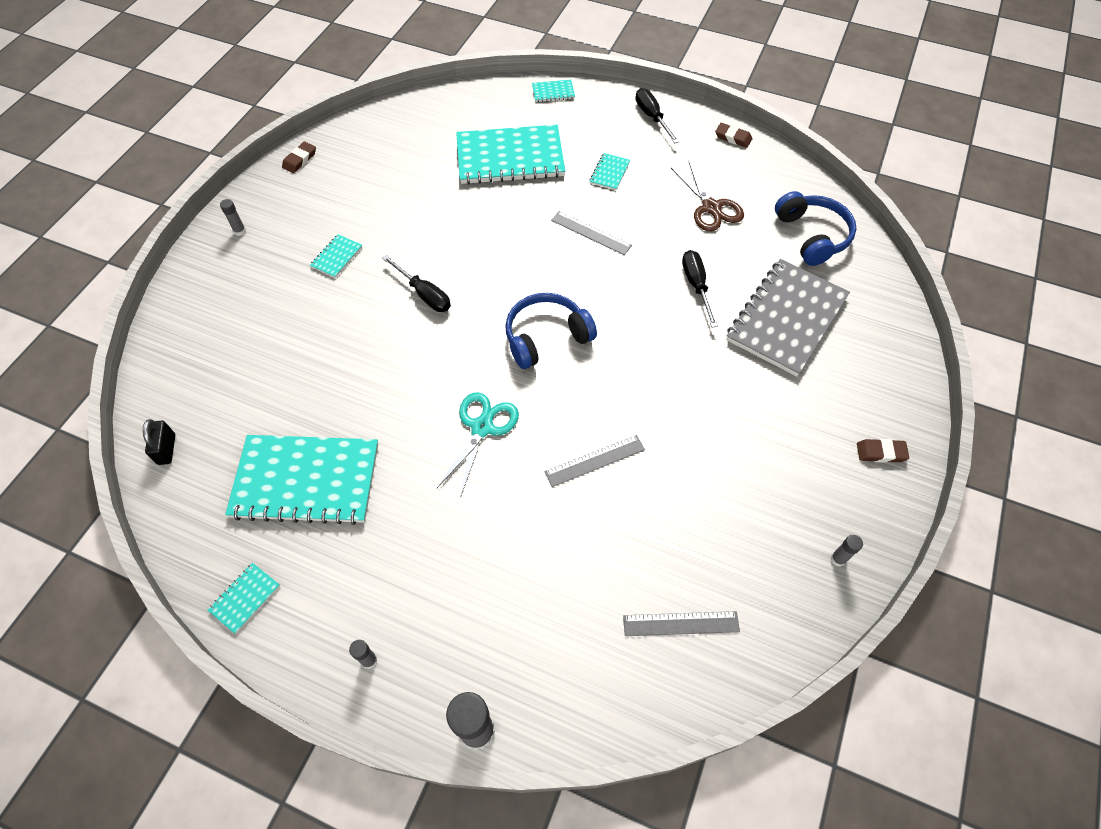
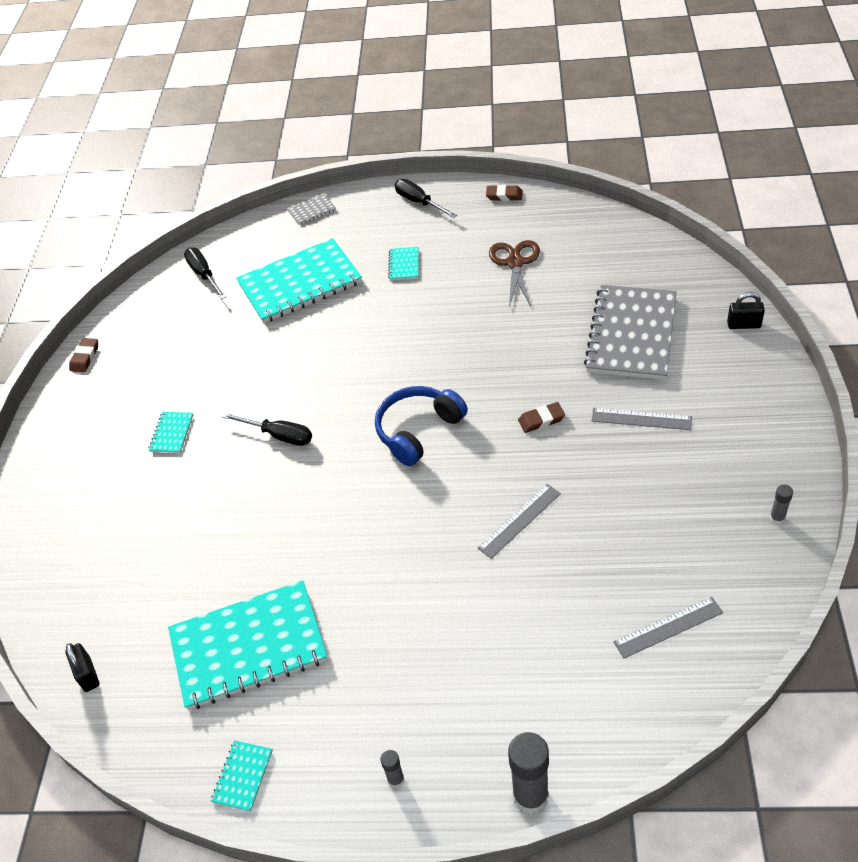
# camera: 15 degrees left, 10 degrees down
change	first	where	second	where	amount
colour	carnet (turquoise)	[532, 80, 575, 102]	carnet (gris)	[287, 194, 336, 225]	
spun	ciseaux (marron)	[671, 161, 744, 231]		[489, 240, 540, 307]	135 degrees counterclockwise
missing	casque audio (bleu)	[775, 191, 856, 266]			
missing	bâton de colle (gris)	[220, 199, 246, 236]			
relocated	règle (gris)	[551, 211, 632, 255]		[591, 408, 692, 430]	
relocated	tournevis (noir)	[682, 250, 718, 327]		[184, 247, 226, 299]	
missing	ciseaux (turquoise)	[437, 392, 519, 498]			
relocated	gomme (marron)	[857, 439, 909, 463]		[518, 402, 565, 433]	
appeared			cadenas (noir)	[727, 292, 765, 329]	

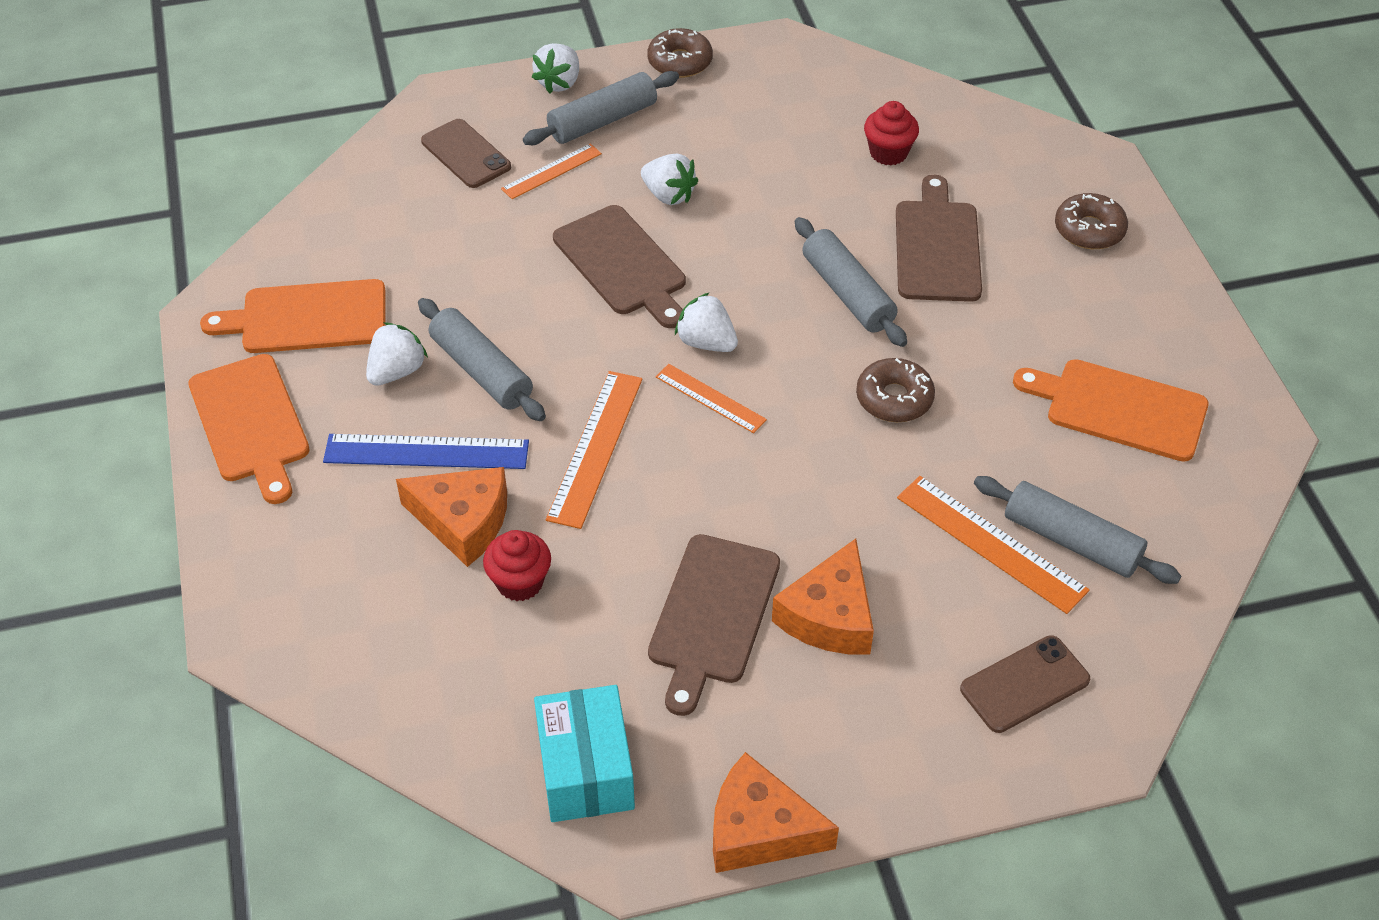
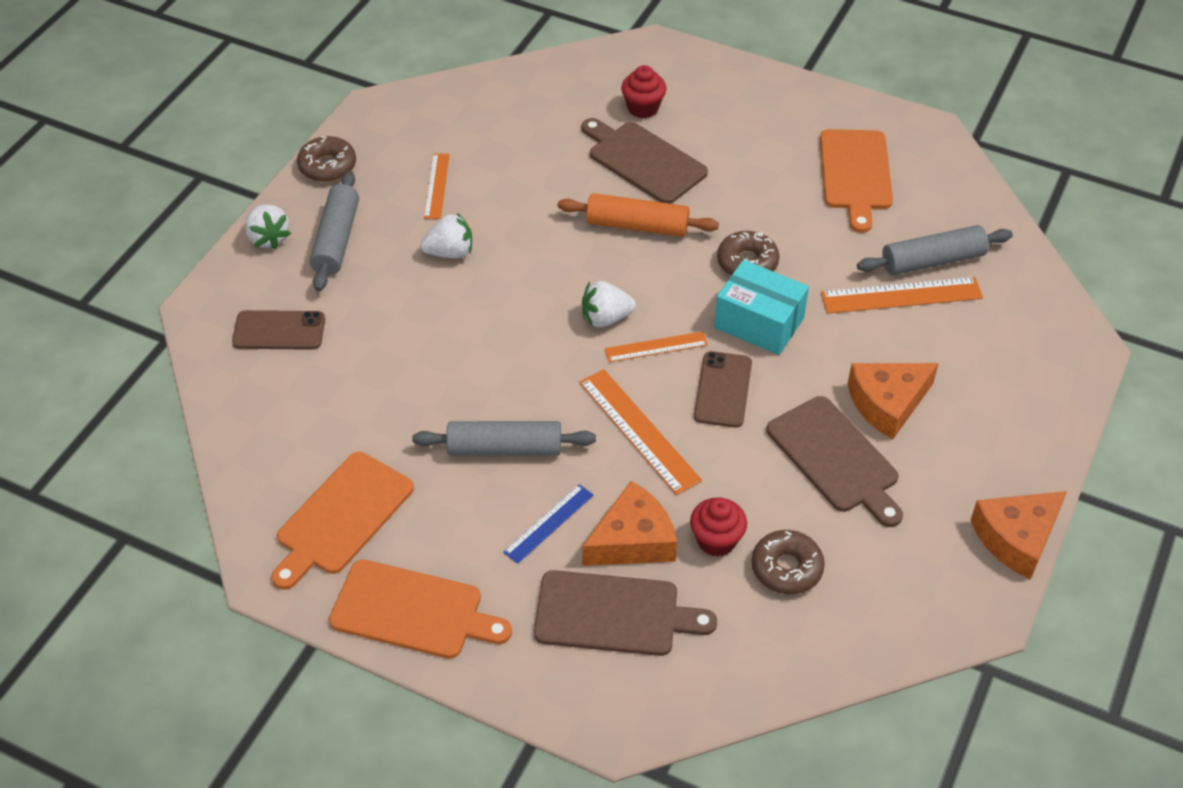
# camera: 50 degrees left, 0 degrees up
change	first	where	second	where	amount
relocated	muffin (rouge)	[864, 101, 919, 165]		[621, 65, 667, 118]	
relocated	règle (orange)	[501, 143, 602, 199]		[424, 153, 450, 219]	
relocated	beignet (marron)	[1055, 193, 1128, 249]		[752, 530, 825, 594]	
relocated	planche à découper (marron)	[553, 205, 686, 328]		[534, 570, 717, 656]	
colour	rouleau à pâtisserie (gris)	[795, 217, 907, 347]	rouleau à pâtisserie (orange)	[558, 193, 719, 237]	
missing	fraise (blanc)	[366, 322, 428, 386]			
spun	planche à découper (orange)	[1013, 359, 1208, 462]		[820, 129, 893, 233]	60 degrees counterclockwise
size	règle (bleu)	[323, 434, 529, 469]		[503, 484, 594, 564]	x0.62
spun	fromage (orange)	[772, 539, 874, 654]		[848, 363, 939, 440]	90 degrees clockwise
relocated	téléphone (marron)	[960, 635, 1090, 733]		[694, 351, 752, 428]	
relocated	boîte (turquoise)	[534, 685, 635, 822]		[714, 260, 809, 355]	

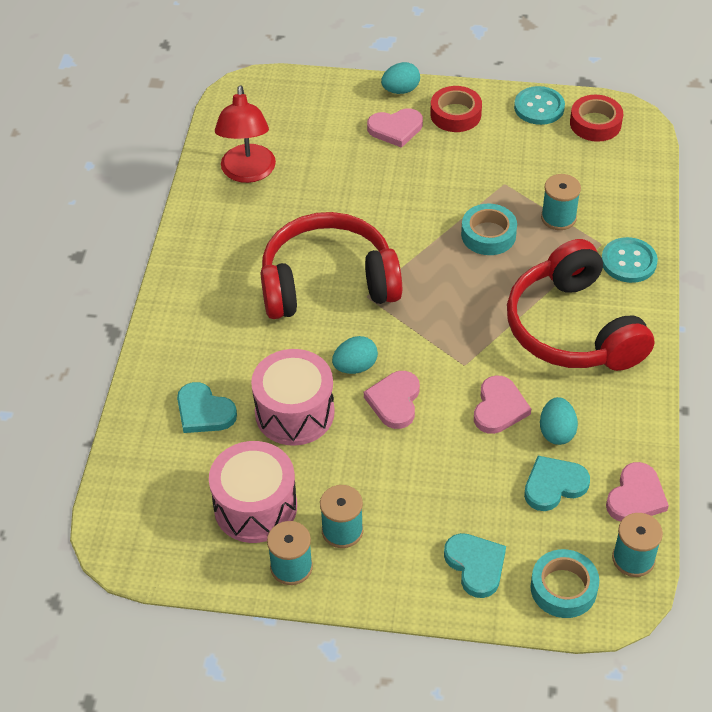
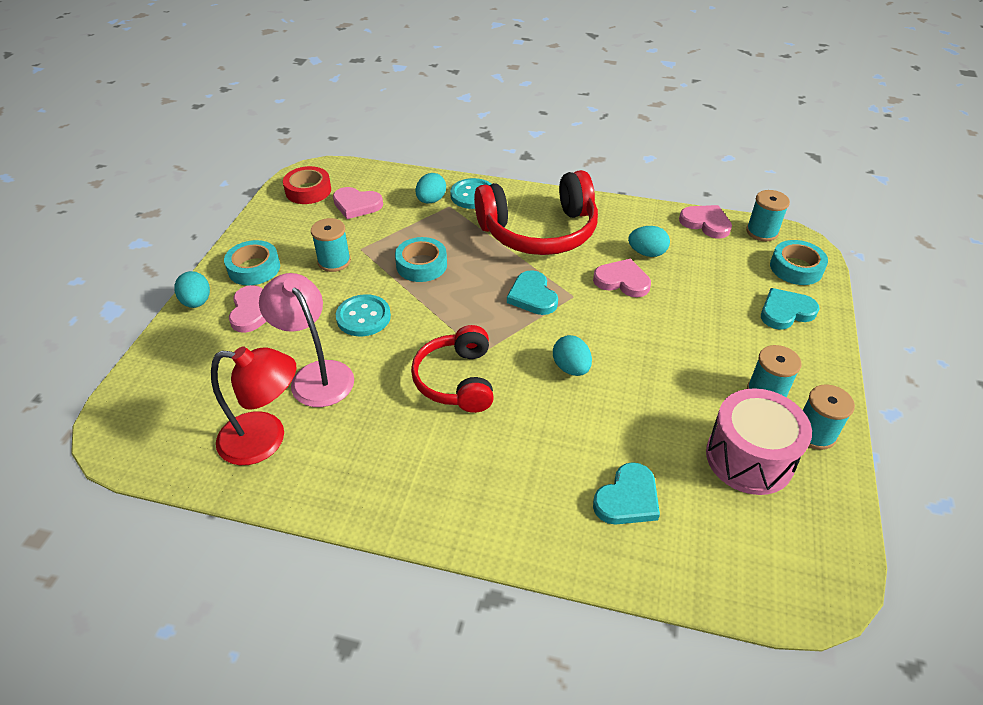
# camera: 85 degrees left, 5 degrees down
change	first	where	second	where	amount
colour	ruban adhésif (rouge)	[430, 86, 482, 132]	ruban adhésif (turquoise)	[224, 240, 280, 286]	
relocated	bouton (turquoise)	[514, 86, 565, 125]		[336, 294, 391, 336]	
relocated	bobine (turquoise)	[541, 174, 581, 230]		[311, 218, 351, 272]	
size	casque audio (rouge)	[261, 212, 402, 319]		[411, 325, 494, 413]	x0.63
missing	tambour (rose)	[251, 349, 335, 446]			
relocated	cœur (rose)	[364, 371, 420, 429]		[333, 187, 383, 219]	
relocated	cœur (turquoise)	[524, 456, 590, 511]		[507, 270, 558, 315]	
appeared			œuf (turquoise)	[416, 173, 446, 204]	
appeared			lampe (rose)	[259, 273, 354, 407]	

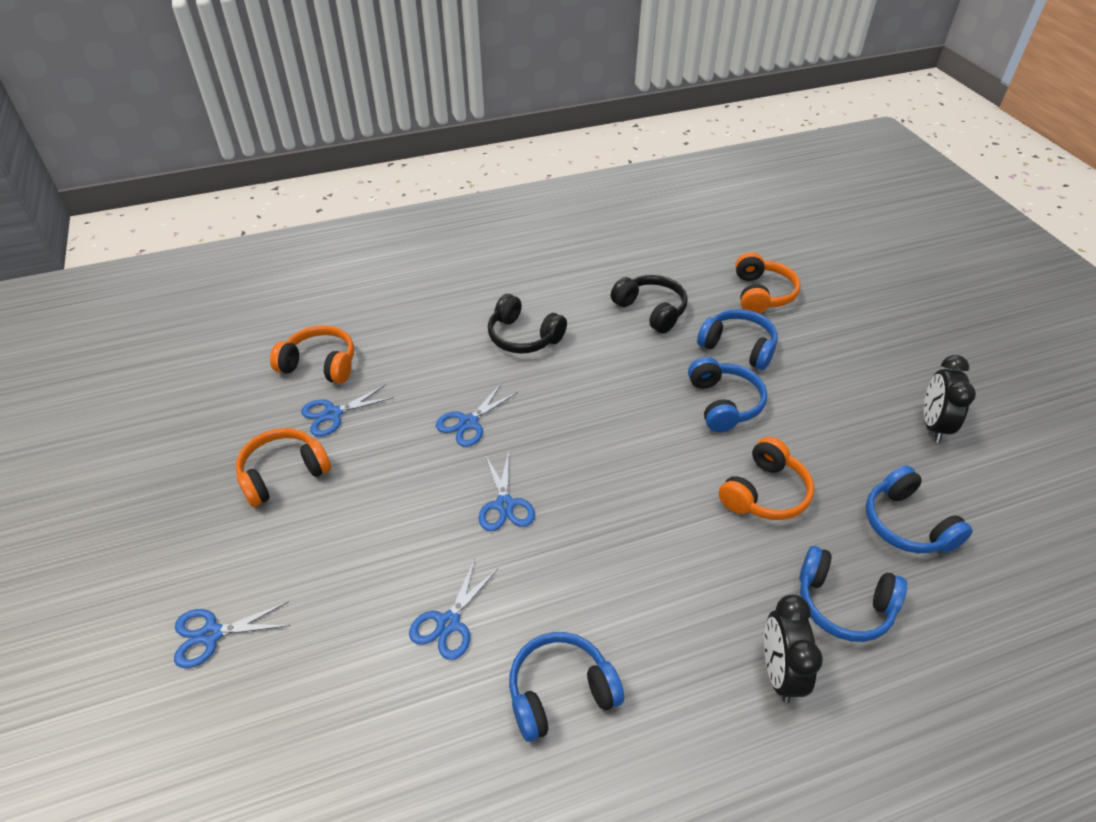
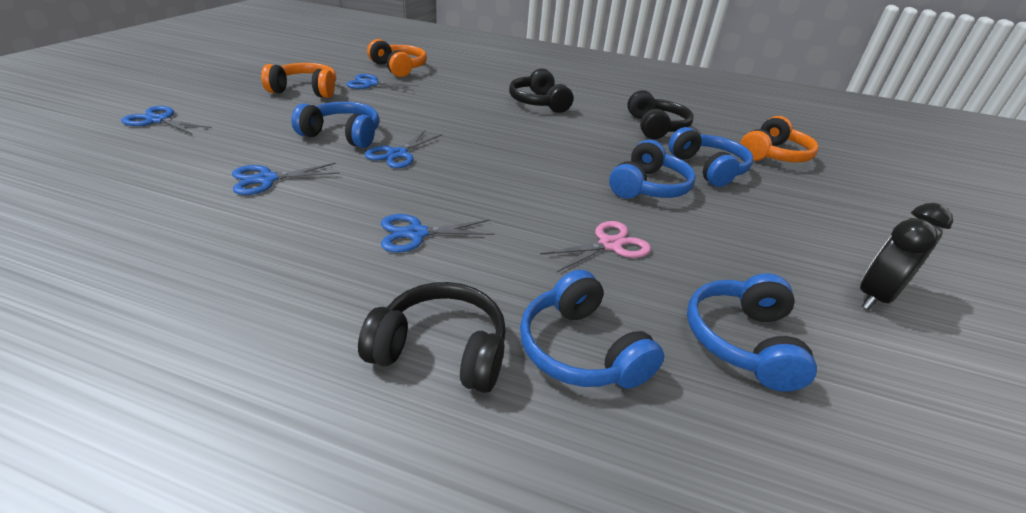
# camera: 35 degrees right, 10 degrees down
change	first	where	second	where	amount
relocated	ciseaux (bleu)	[436, 384, 518, 447]		[381, 214, 495, 253]	
exchanged	casque audio (orange)	[719, 437, 814, 520]	ciseaux (rose)	[540, 221, 651, 272]	
exchanged	réveil (noir)	[764, 594, 823, 703]	casque audio (noir)	[358, 282, 506, 393]	
relocated	casque audio (bleu)	[509, 632, 624, 742]		[291, 102, 379, 148]	

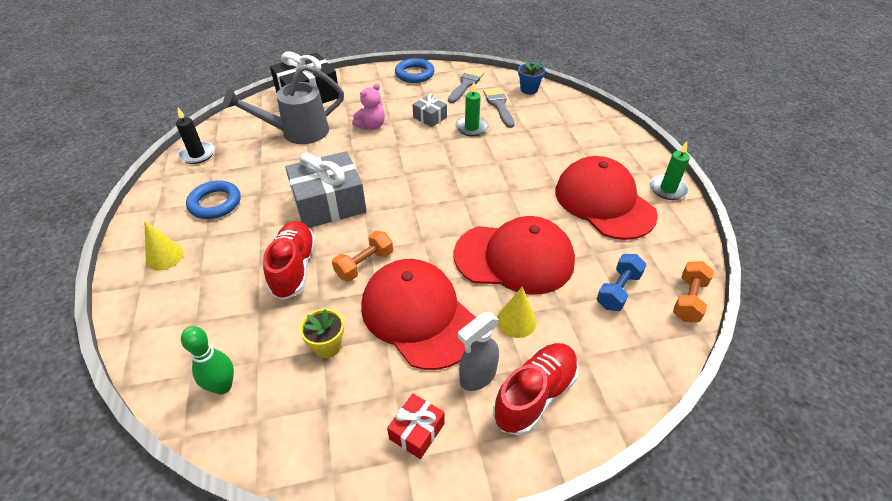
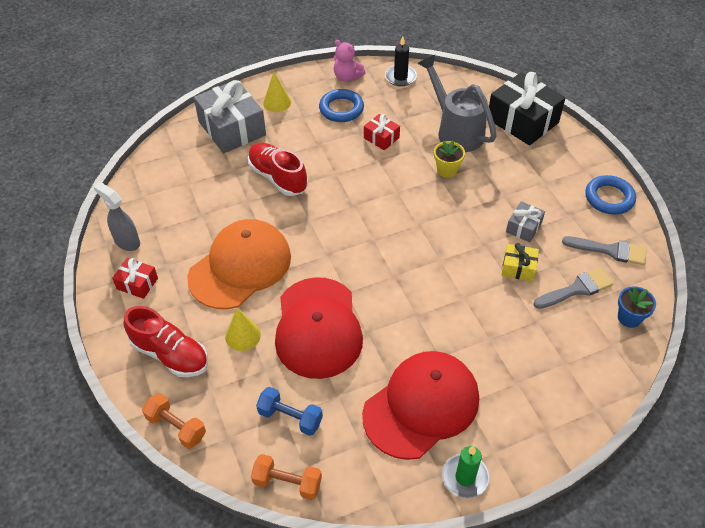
# camera: 80 degrees right, 5 degrees up
change	first	where	second	where	amount
exchanged	bougie (vert)	[456, 82, 489, 136]	cadeau (jaune)	[502, 243, 539, 282]	
relocated	ours en peluche (rose)	[352, 83, 385, 130]		[334, 40, 365, 82]	
relocated	cadeau (gris)	[285, 151, 367, 228]		[194, 80, 266, 153]	
spun	chaussure (rouge)	[263, 221, 316, 300]		[248, 143, 308, 196]	120 degrees counterclockwise
relocated	haltère (orange)	[332, 231, 393, 282]		[142, 393, 206, 449]	
colour	casquette (rouge)	[361, 259, 476, 370]	casquette (orange)	[187, 219, 291, 309]	
relocated	pot de fleurs (jaune)	[300, 309, 344, 358]		[434, 140, 465, 178]	
relocated	vaporisateur (gris)	[458, 312, 499, 391]		[93, 182, 140, 251]	
missing	quille (vert)	[181, 326, 234, 394]			
appeared			cadeau (rouge)	[364, 114, 400, 150]	

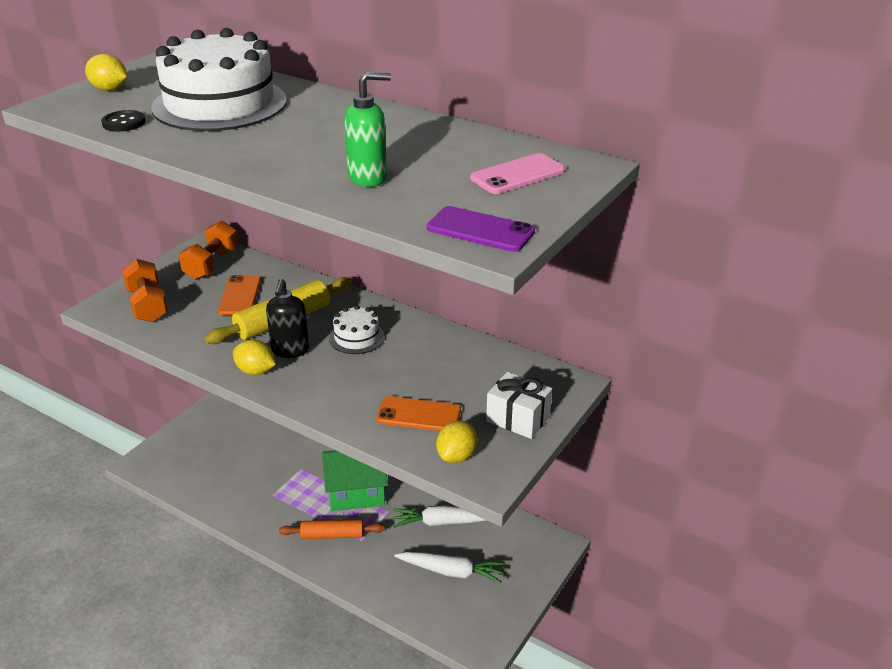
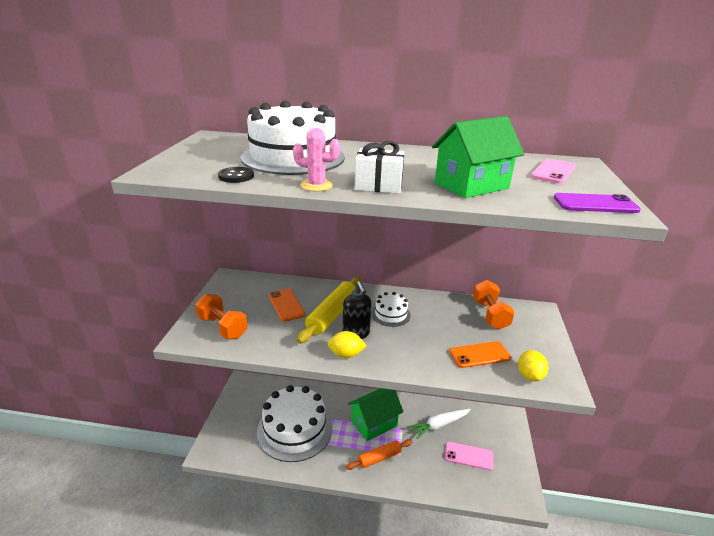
# camera: 25 degrees left, 5 degrees down
change	first	where	second	where	amount
missing	citron (jaune)	[85, 54, 127, 91]			
exchanged	distributeur de savon (vert)	[344, 72, 391, 187]	maison (vert)	[432, 116, 524, 198]	
relocated	haltère (orange)	[179, 221, 238, 280]		[473, 280, 515, 330]	
relocated	cadeau (blanc)	[486, 372, 552, 439]		[355, 141, 404, 194]	
exchanged	carotte (blanc)	[394, 552, 505, 583]	téléphone (rose)	[445, 442, 493, 470]	
appeared			cactus (rose)	[293, 128, 340, 191]	
appeared			gâteau (blanc)	[257, 385, 332, 462]	

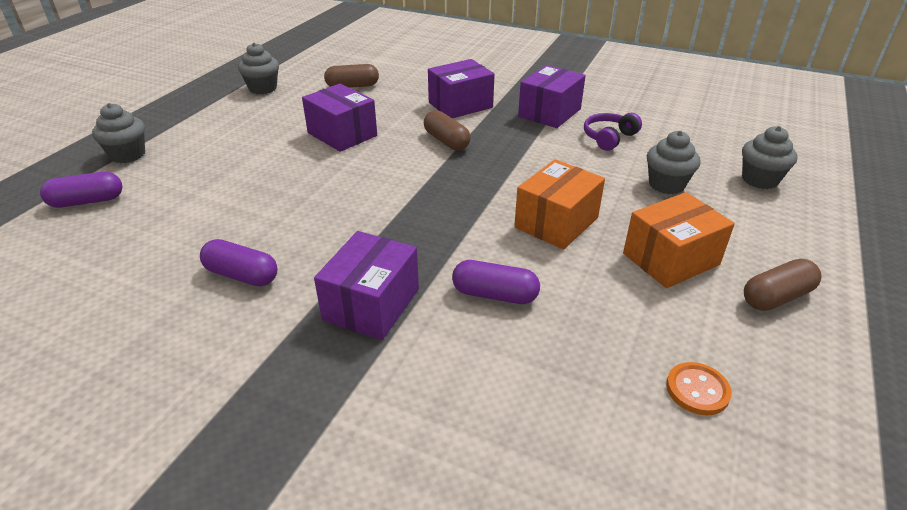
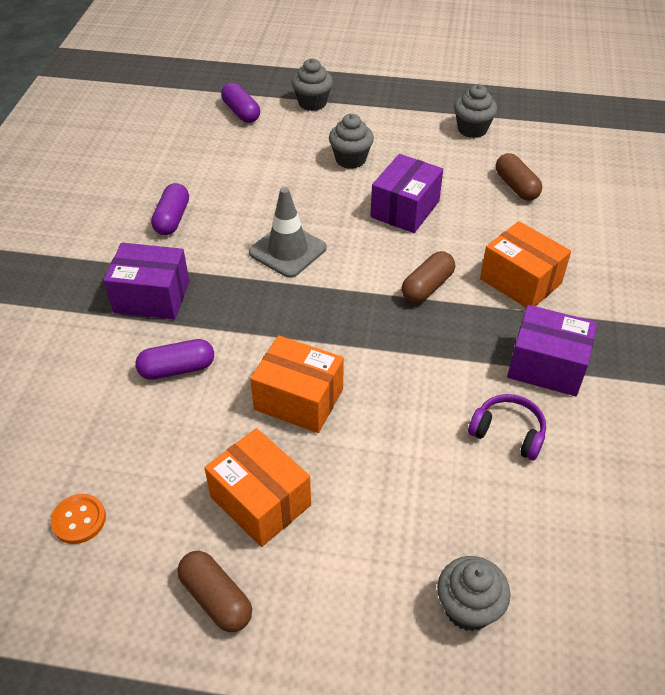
# camera: 75 degrees right, 10 degrees up
change	first	where	second	where	amount
colour	boîte (violet)	[428, 59, 495, 118]	boîte (orange)	[480, 221, 571, 307]	
relocated	muffin (gris)	[647, 131, 701, 194]		[329, 114, 374, 169]	
spun	gélule (violet)	[452, 260, 540, 304]		[135, 339, 214, 380]	75 degrees clockwise
appeared			cône de chantier (gris)	[249, 187, 327, 278]	

